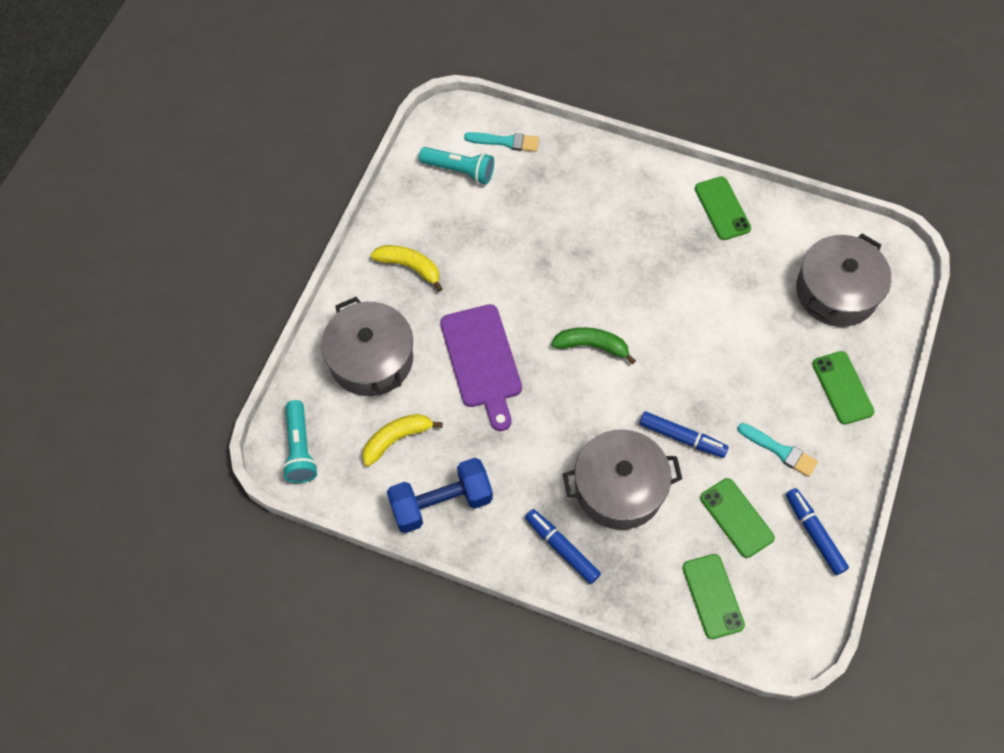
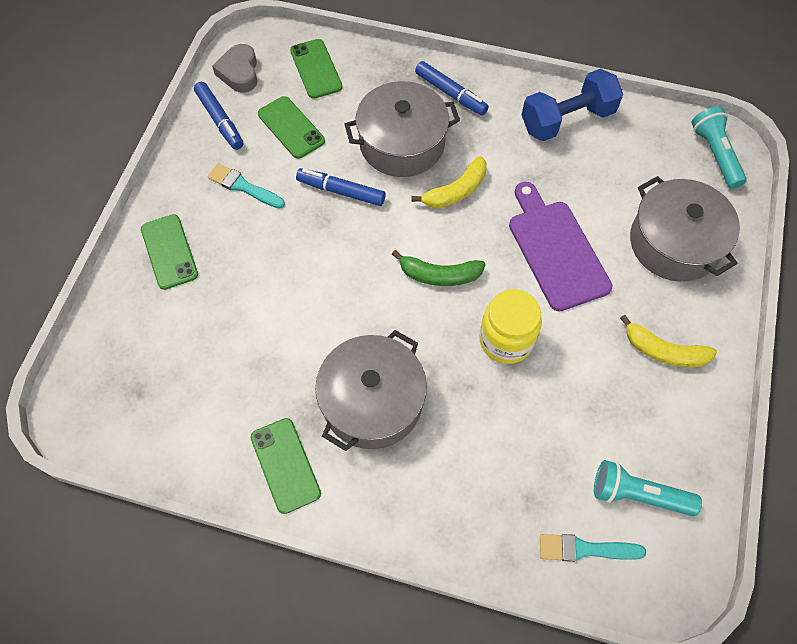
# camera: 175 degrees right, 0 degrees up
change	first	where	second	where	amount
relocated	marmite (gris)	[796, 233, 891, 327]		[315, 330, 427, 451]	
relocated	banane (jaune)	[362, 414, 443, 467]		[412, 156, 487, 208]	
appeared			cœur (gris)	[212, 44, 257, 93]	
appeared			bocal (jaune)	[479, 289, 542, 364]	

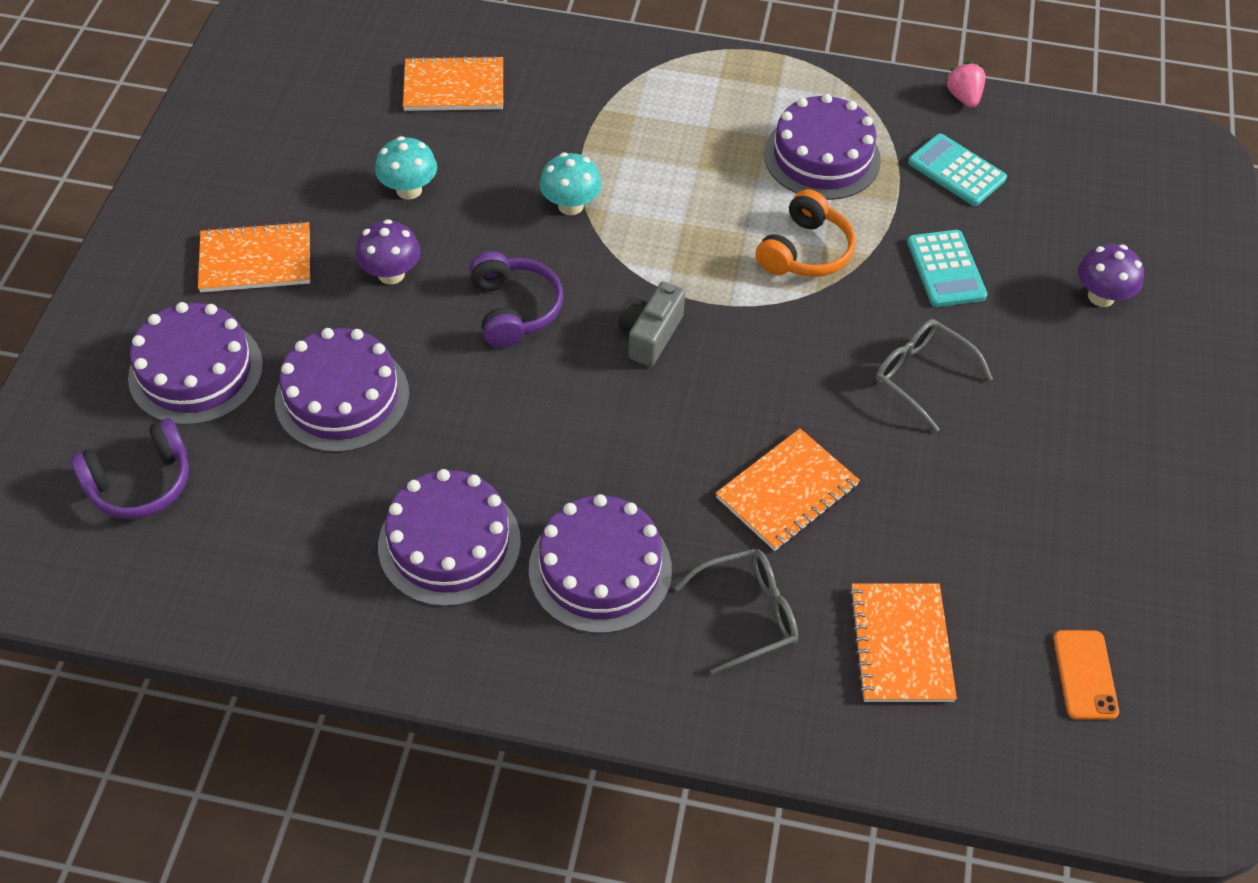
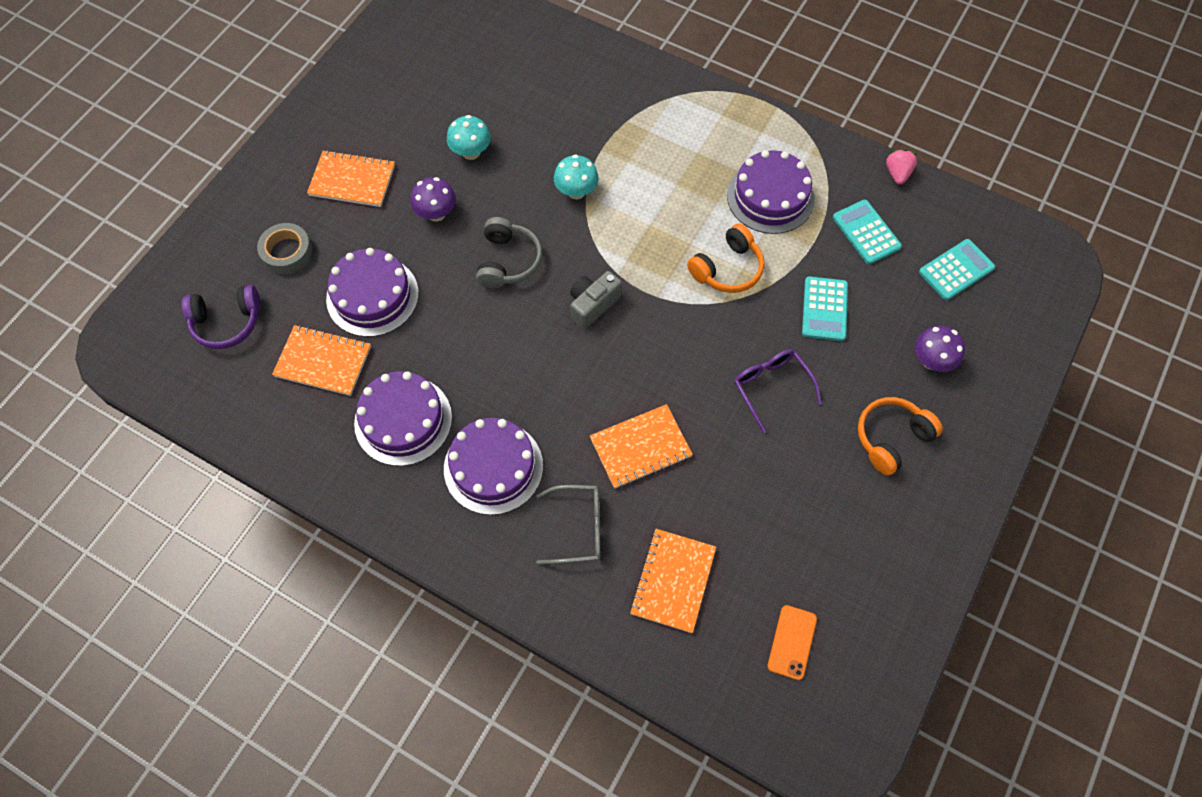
# camera: 20 degrees right, 10 degrees up
change	first	where	second	where	amount
relocated	carnet (orange)	[403, 55, 503, 111]		[272, 325, 371, 396]	
colour	casque audio (violet)	[469, 251, 563, 348]	casque audio (gris)	[476, 217, 542, 288]	
exchanged	gâteau (violet)	[128, 302, 263, 425]	ruban adhésif (gris)	[257, 223, 313, 274]	
colour	lunettes (gris)	[876, 319, 993, 432]	lunettes (violet)	[734, 349, 822, 433]	
appeared			calculatrice (turquoise)	[919, 239, 995, 300]	
appeared			casque audio (orange)	[858, 397, 943, 476]	

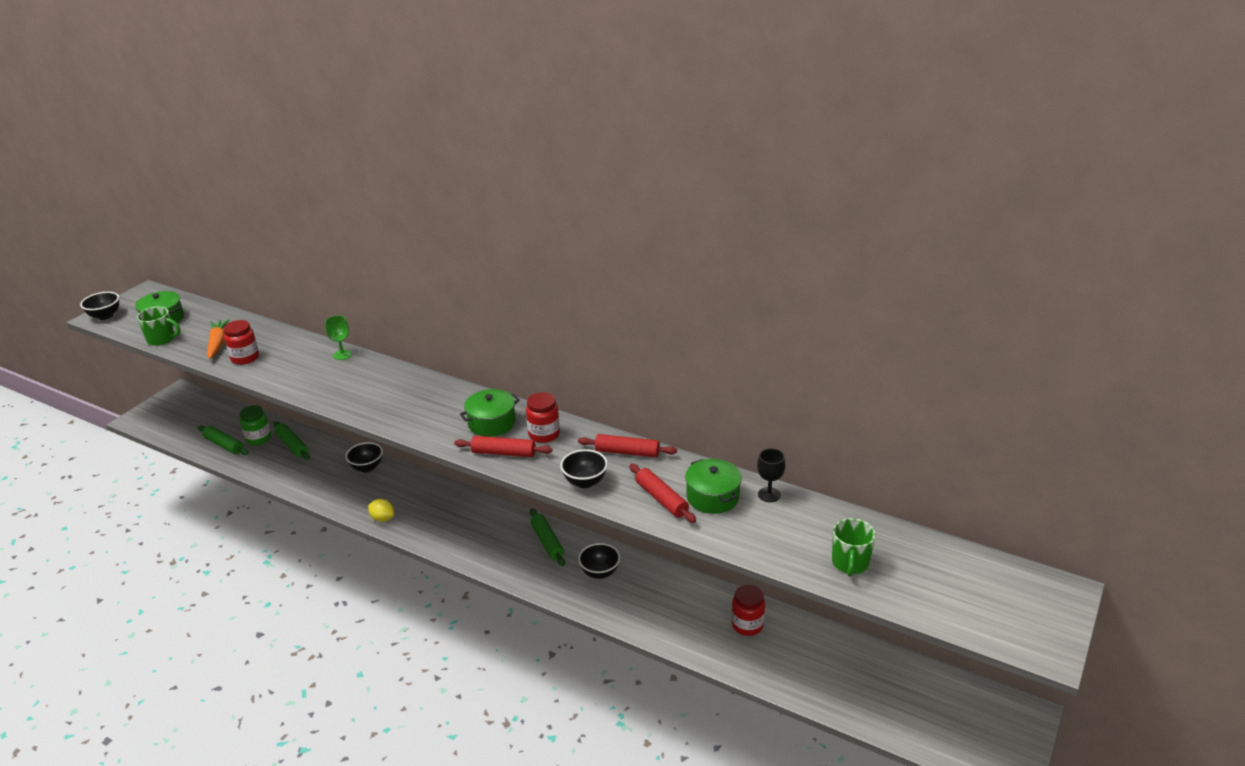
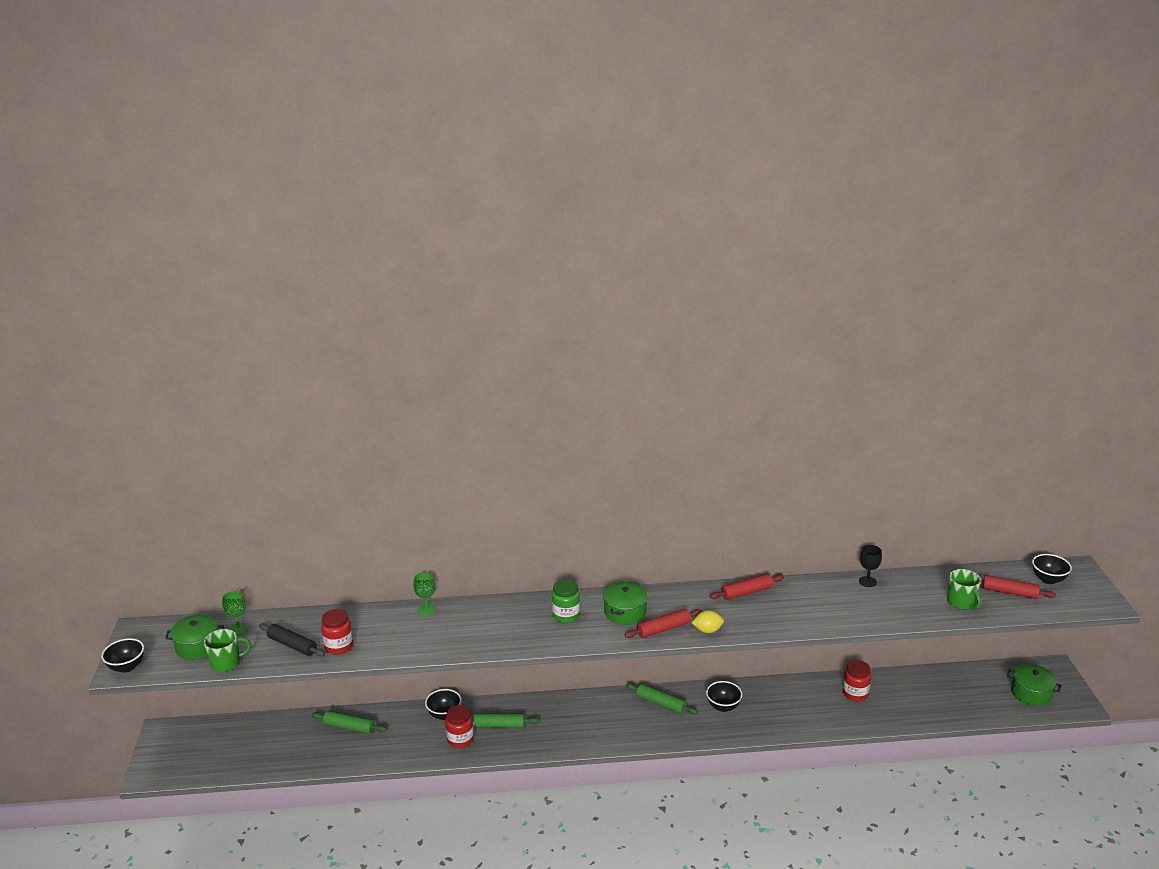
# camera: 35 degrees left, 5 degrees down
change	first	where	second	where	amount
exchanged	carotte (orange)	[207, 319, 230, 359]	rouleau à pâtisserie (noir)	[259, 623, 325, 657]	
relocated	bocal (rouge)	[526, 392, 560, 443]		[445, 705, 474, 748]	
relocated	bocal (vert)	[240, 405, 271, 445]		[552, 579, 580, 623]	
relocated	rouleau à pâtisserie (vert)	[198, 425, 249, 455]		[472, 713, 539, 728]	
relocated	bol (noir)	[560, 449, 608, 488]		[1032, 554, 1072, 584]	
relocated	marmite (vert)	[685, 459, 742, 514]		[1007, 664, 1062, 706]	
relocated	rouleau à pâtisserie (rouge)	[629, 464, 696, 523]		[981, 575, 1056, 599]	
relocated	citron (jaune)	[368, 499, 394, 522]		[692, 610, 724, 633]	
appeared			verre à pied (vert)	[222, 591, 248, 635]	

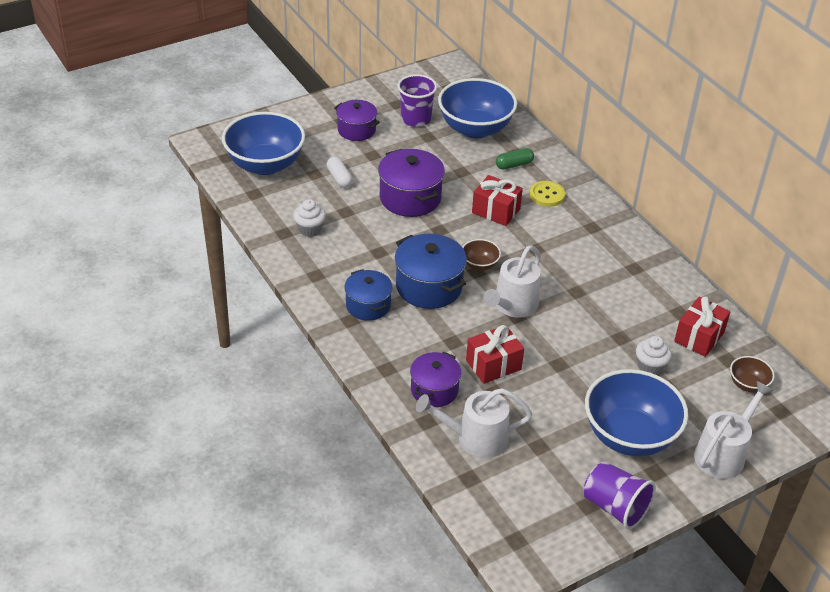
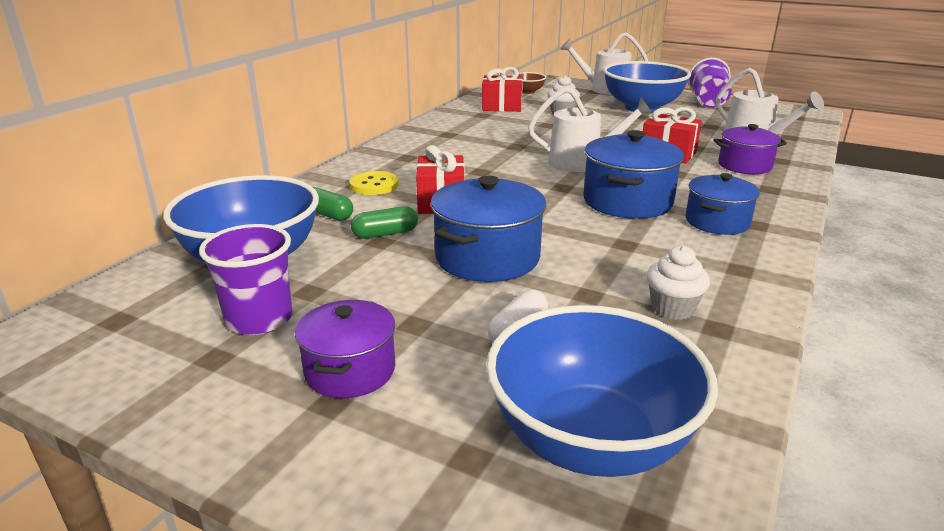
# camera: 120 degrees left, 15 degrees down
change	first	where	second	where	amount
colour	marmite (violet)	[378, 149, 445, 217]	marmite (bleu)	[430, 176, 546, 282]	
missing	bol (marron)	[462, 239, 501, 271]			
appeared			gélule (vert)	[351, 206, 418, 239]	

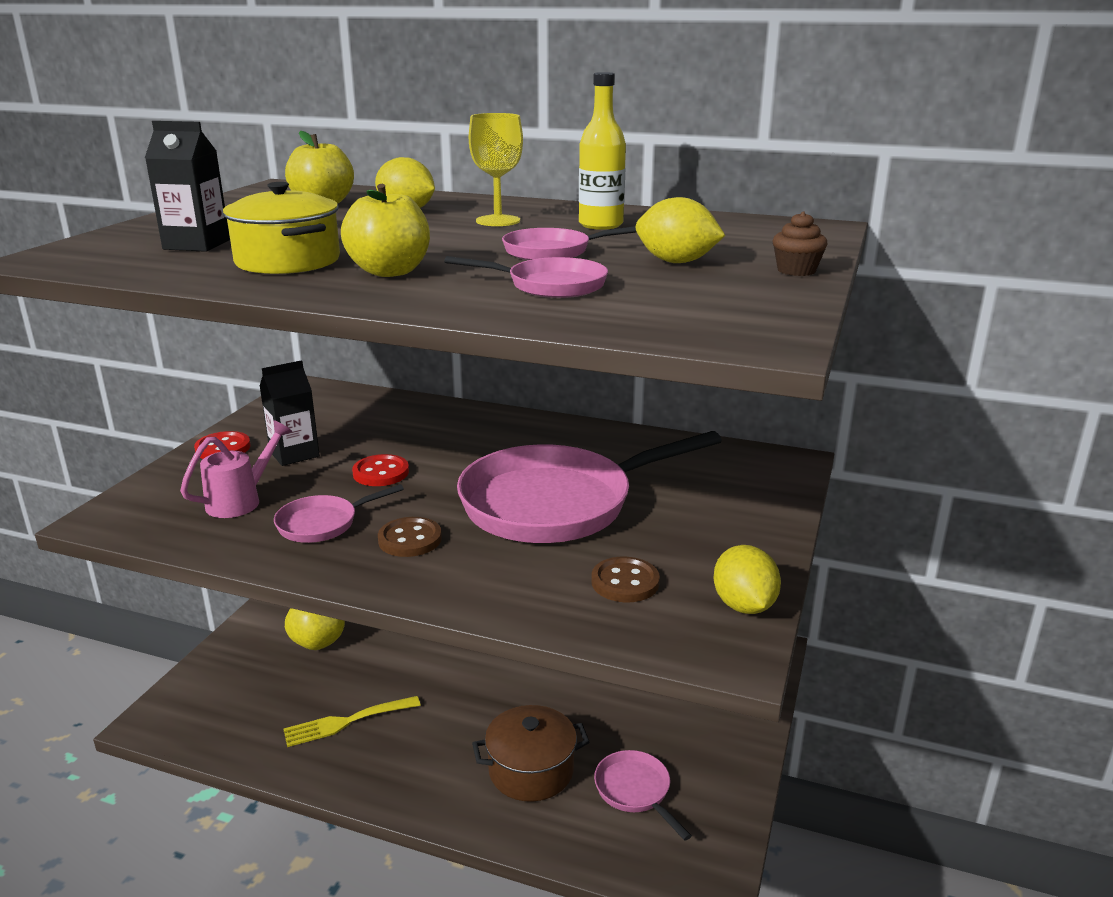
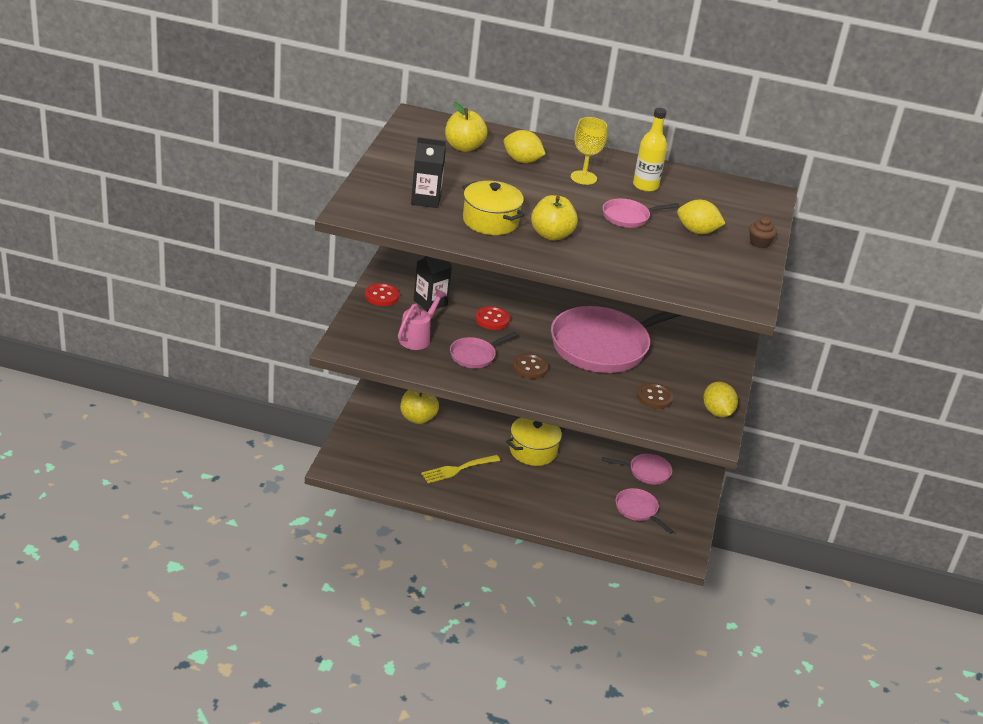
# camera: 10 degrees left, 10 degrees up
change	first	where	second	where	amount
relocated	poêle (rose)	[444, 256, 608, 298]		[602, 454, 672, 484]	
missing	marmite (marron)	[472, 705, 590, 802]			
appeared			marmite (jaune)	[506, 417, 565, 466]	

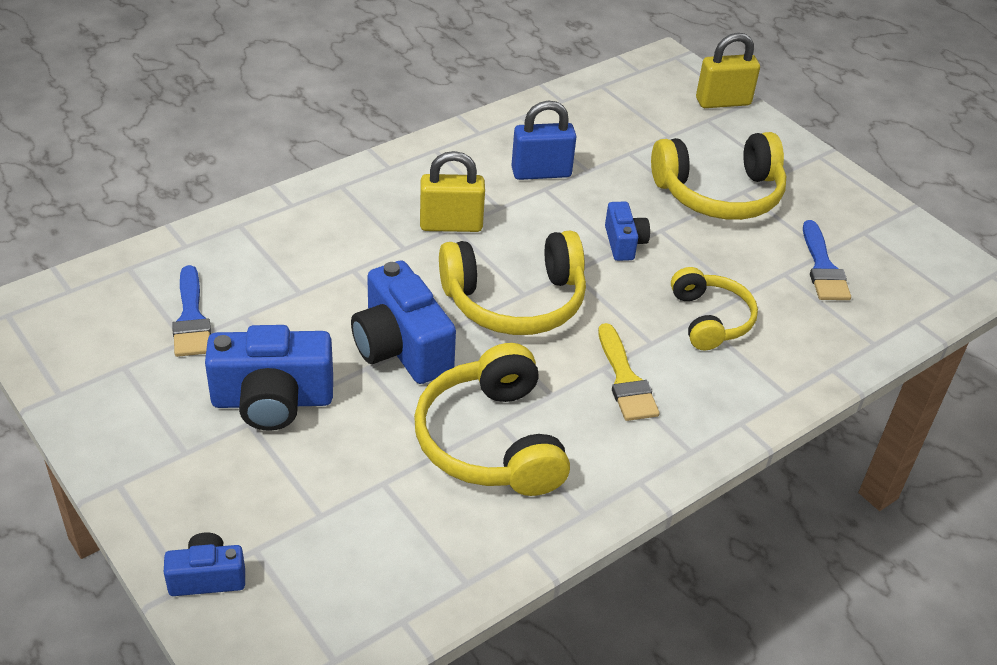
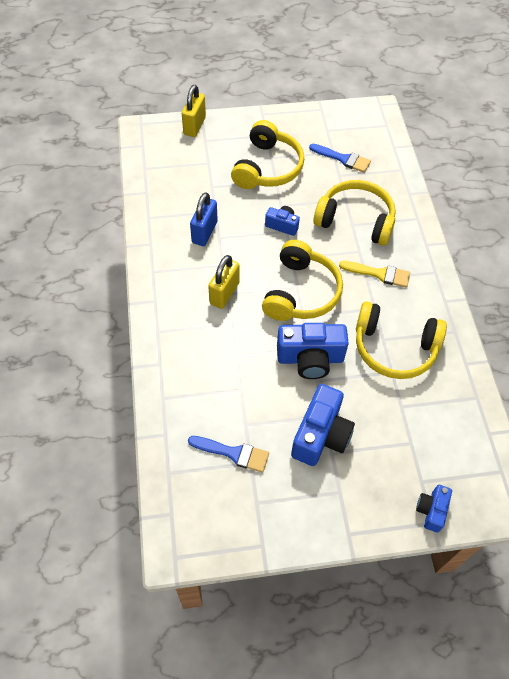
# camera: 60 degrees left, 15 degrees up
change	first	where	second	where	amount
size	casque audio (jaune)	[671, 267, 758, 350]		[313, 180, 396, 246]	x1.58

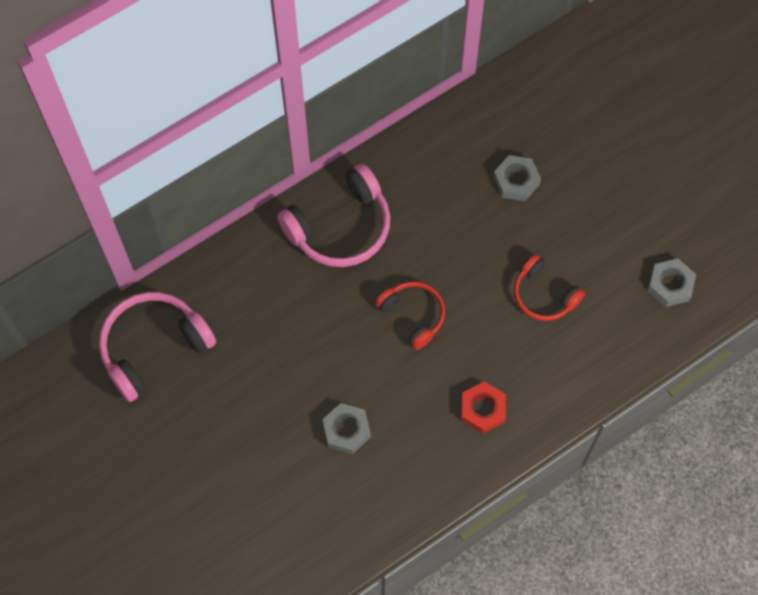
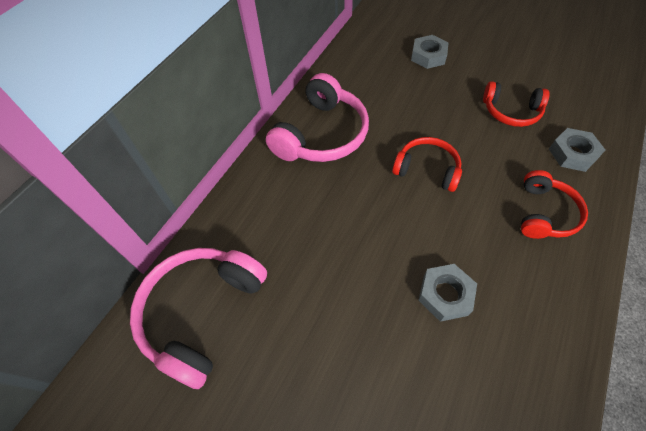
# camera: 25 degrees left, 10 degrees down
change	first	where	second	where	amount
relocated	écrou (gris)	[648, 258, 696, 307]		[549, 128, 605, 172]	
exchanged	écrou (rouge)	[461, 382, 506, 434]	casque audio (rouge)	[521, 170, 588, 239]	

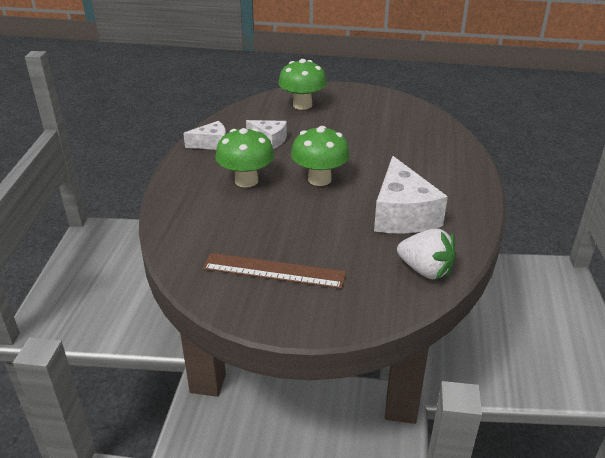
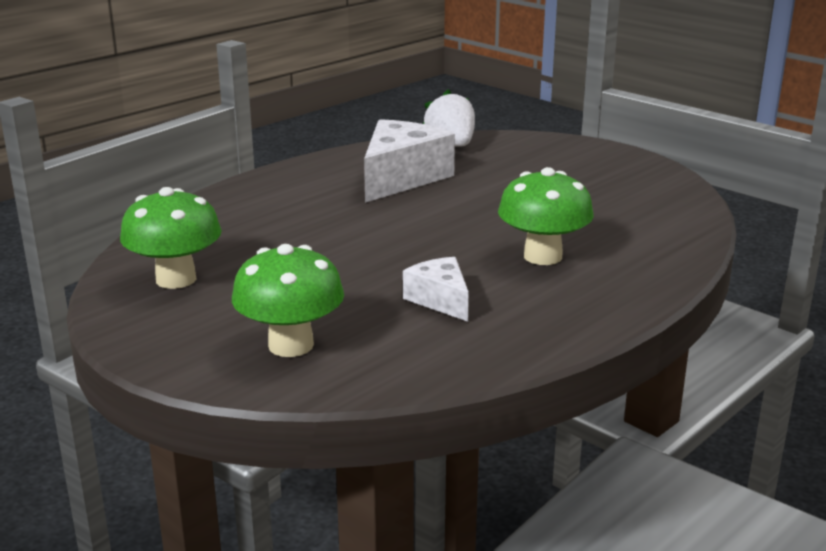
# camera: 145 degrees left, 10 degrees down
change	first	where	second	where	amount
missing	fromage (blanc)	[183, 121, 226, 150]			
relocated	champignon (vert)	[291, 126, 350, 186]		[120, 187, 222, 289]	
missing	règle (marron)	[203, 253, 346, 289]			

